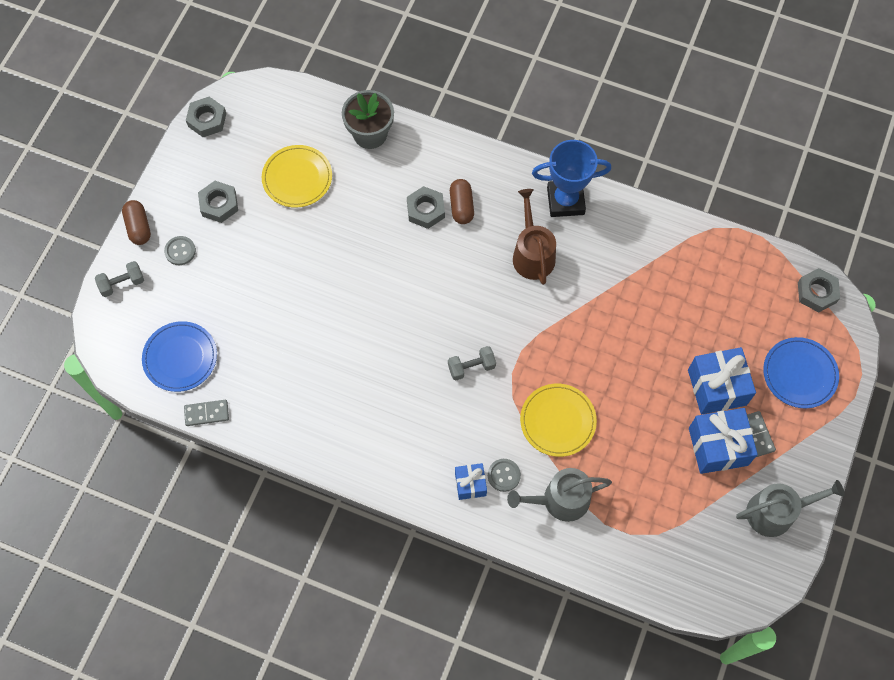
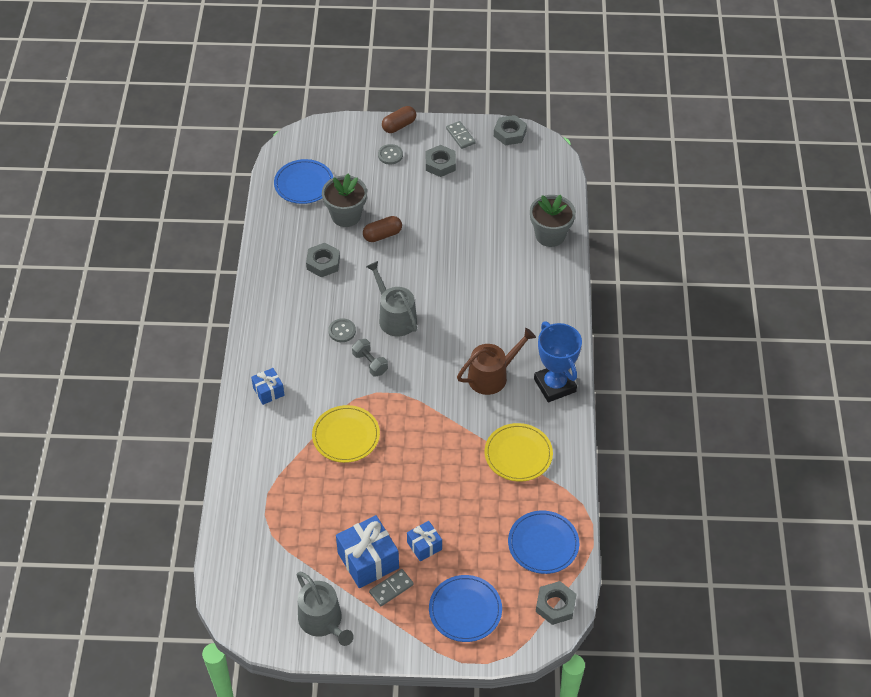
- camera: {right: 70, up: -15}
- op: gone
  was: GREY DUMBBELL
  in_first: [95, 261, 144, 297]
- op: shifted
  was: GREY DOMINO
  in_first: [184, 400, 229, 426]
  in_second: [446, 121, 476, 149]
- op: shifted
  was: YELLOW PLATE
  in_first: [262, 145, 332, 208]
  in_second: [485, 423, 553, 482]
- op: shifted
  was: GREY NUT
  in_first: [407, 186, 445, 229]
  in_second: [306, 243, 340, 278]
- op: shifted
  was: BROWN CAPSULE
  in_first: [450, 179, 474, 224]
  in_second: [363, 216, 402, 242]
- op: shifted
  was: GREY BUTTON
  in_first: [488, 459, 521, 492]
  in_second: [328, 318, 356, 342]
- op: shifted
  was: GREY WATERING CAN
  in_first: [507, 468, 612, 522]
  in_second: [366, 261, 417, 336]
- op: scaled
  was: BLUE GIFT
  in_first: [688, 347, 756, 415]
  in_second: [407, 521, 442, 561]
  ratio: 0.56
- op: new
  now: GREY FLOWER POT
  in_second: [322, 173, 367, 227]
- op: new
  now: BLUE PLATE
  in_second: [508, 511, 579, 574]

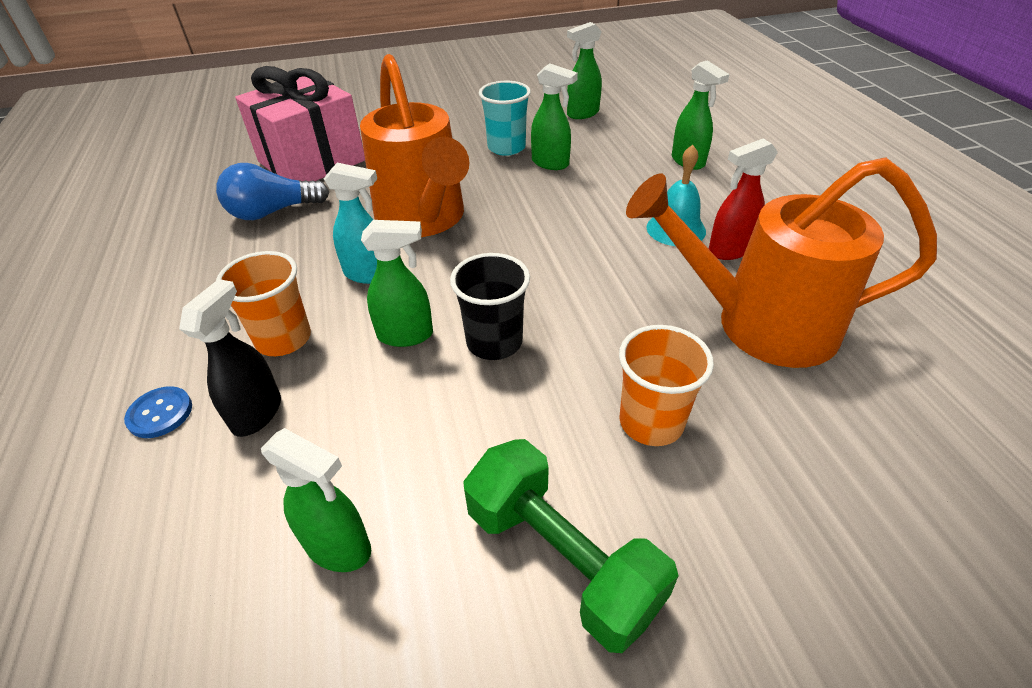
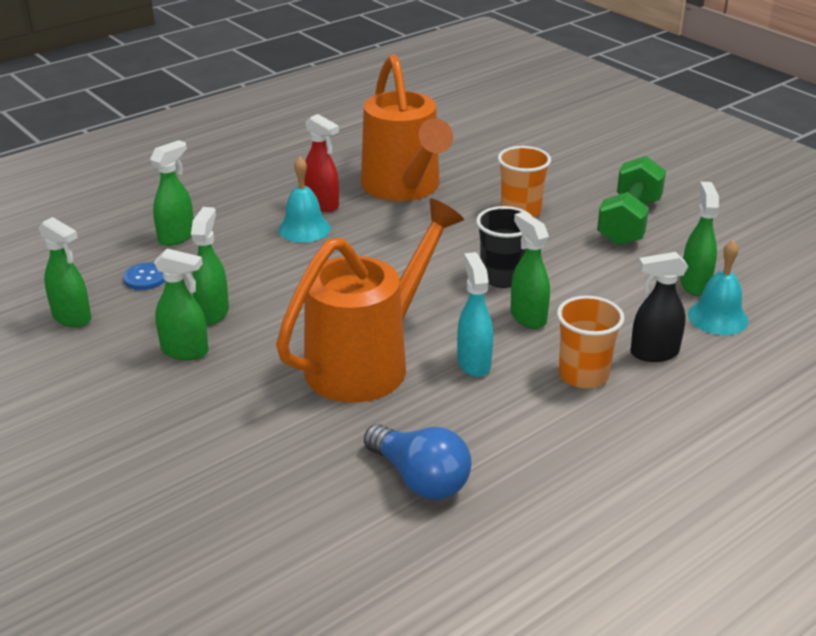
- camera: {right: -115, up: -10}
- op: shifted
  was: BLUE BUTTON
  in_first: [124, 386, 192, 438]
  in_second: [123, 263, 165, 290]
- op: gone
  was: PINK GIFT
  in_first: [235, 66, 365, 181]
- op: swapped
  was: TURQUOISE CUP
  now: GREEN SPRAY BOTTLE
  in_first: [479, 81, 531, 156]
  in_second: [154, 249, 209, 360]
- op: new
  now: TURQUOISE BELL
  in_second: [688, 240, 748, 335]

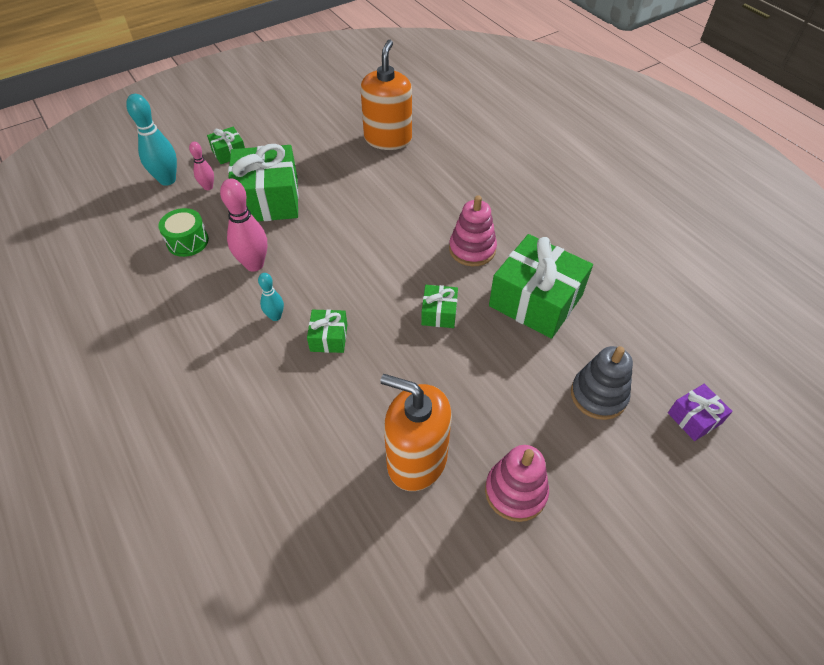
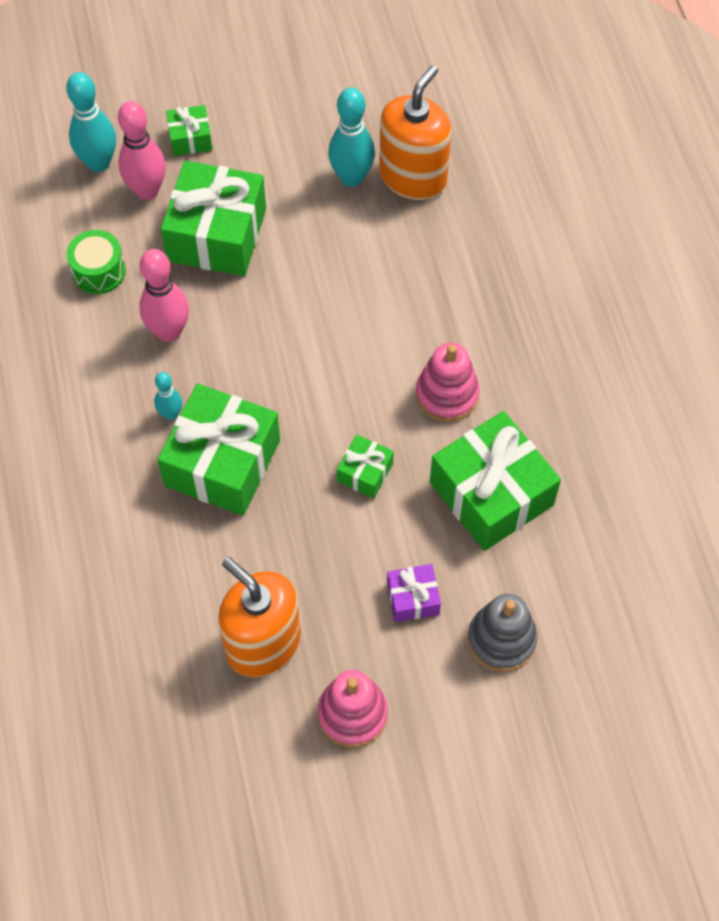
- camera: {right: 20, up: 10}
- op: scaled
  was: PINK BOWLING PIN
  in_first: [189, 142, 214, 190]
  in_second: [118, 101, 166, 200]
  ratio: 1.79
- op: scaled
  was: GREEN GIFT
  in_first: [307, 309, 347, 353]
  in_second: [157, 383, 280, 516]
  ratio: 2.1
- op: shifted
  was: PURPLE GIFT
  in_first: [668, 384, 733, 441]
  in_second: [387, 564, 441, 622]
- op: new
  now: TURQUOISE BOWLING PIN
  in_second: [328, 88, 375, 187]

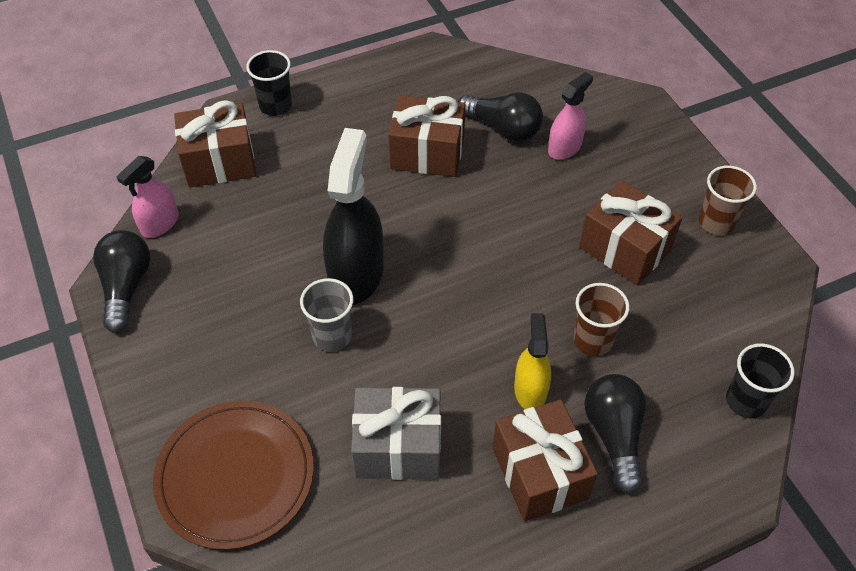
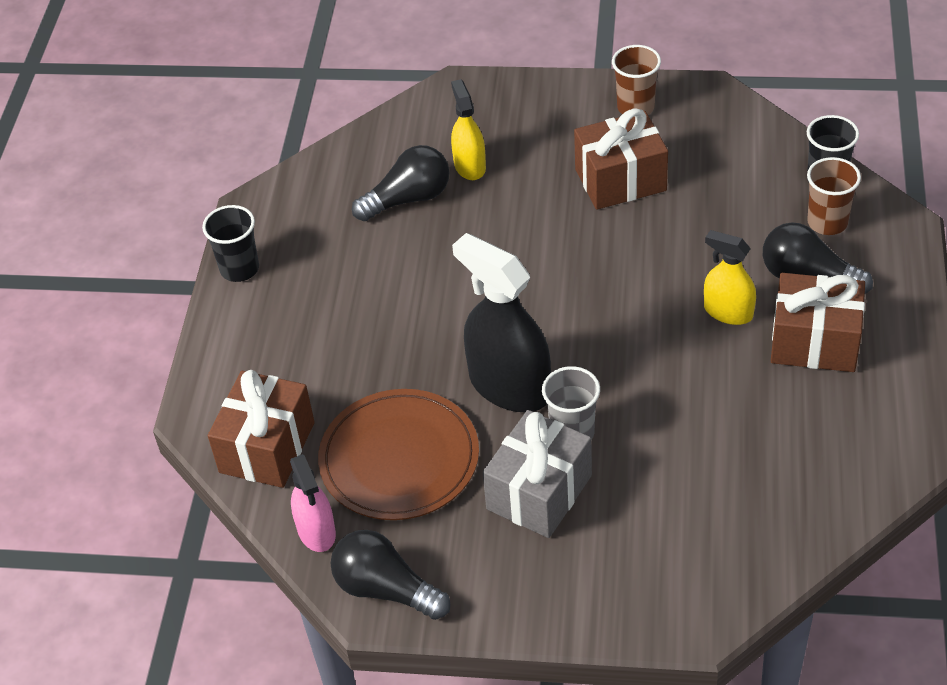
- camera: {right: -55, up: -5}
- op: shifted
  was: BROWN PLATE
  in_first: [153, 401, 314, 550]
  in_second: [318, 389, 479, 520]
- op: shifted
  was: BLACK CUP
  in_first: [246, 50, 292, 116]
  in_second: [202, 205, 259, 282]
- op: shifted
  was: GREY GIFT
  in_first: [351, 387, 441, 480]
  in_second: [483, 410, 592, 538]
- op: gone
  was: BROWN GIFT
  in_first: [388, 95, 466, 177]
- op: repainted
  was: PINK SPRAY BOTTLE
  now: YELLOW SPRAY BOTTLE
  in_first: [548, 72, 593, 160]
  in_second: [451, 79, 486, 180]
- op: shifted
  was: BROWN CUP
  in_first: [573, 283, 630, 356]
  in_second: [807, 157, 861, 235]

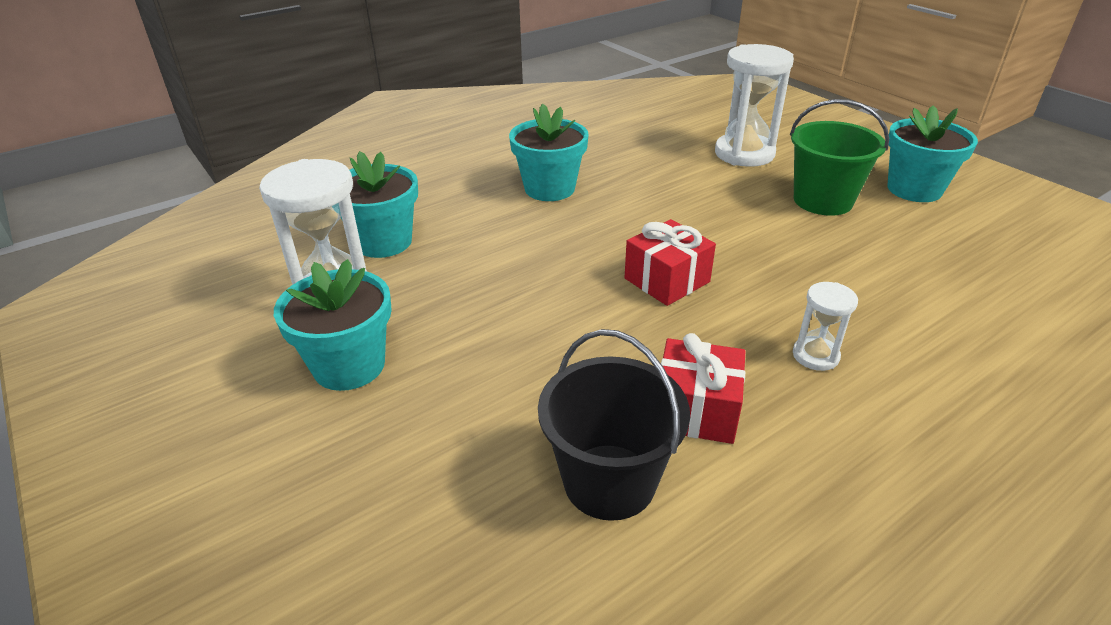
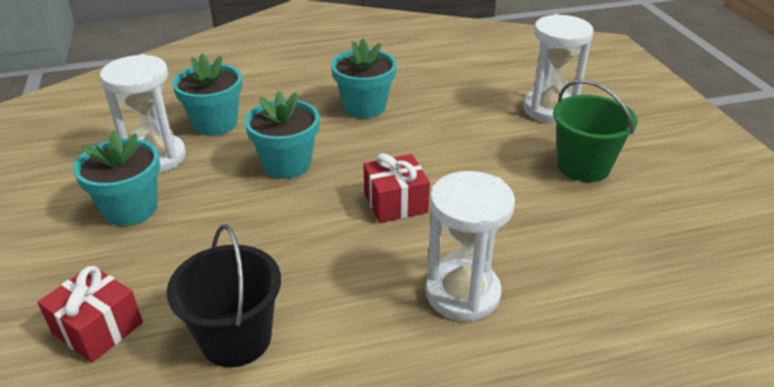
- camera: {right: 20, up: 0}
- op: shifted
  was: RED GIFT
  in_first: [661, 333, 746, 444]
  in_second: [38, 265, 143, 363]
- op: scaled
  was: WHITE HOURGLASS
  in_first: [793, 282, 858, 371]
  in_second: [425, 171, 515, 321]
  ratio: 1.96
- op: shifted
  was: TURQUOISE FLOWER POT
  in_first: [887, 105, 978, 202]
  in_second: [244, 91, 319, 179]

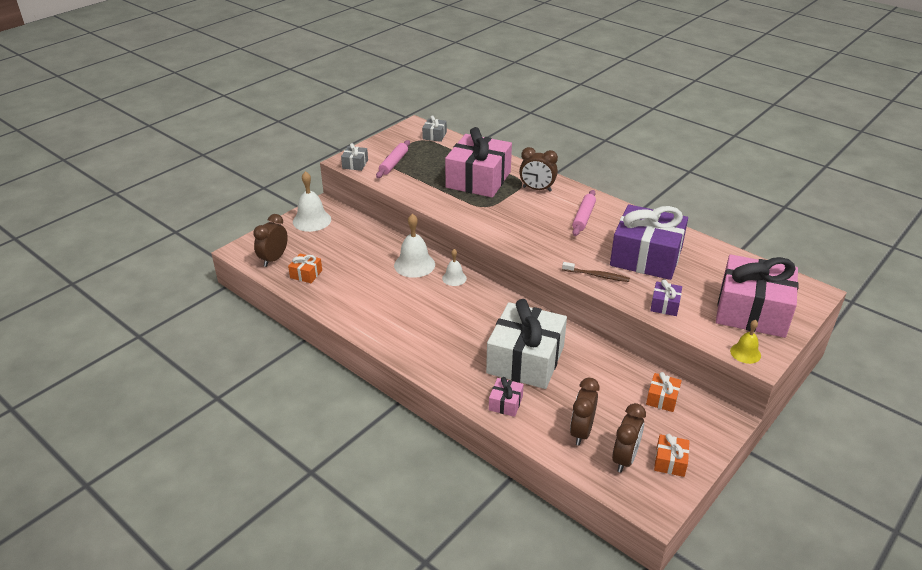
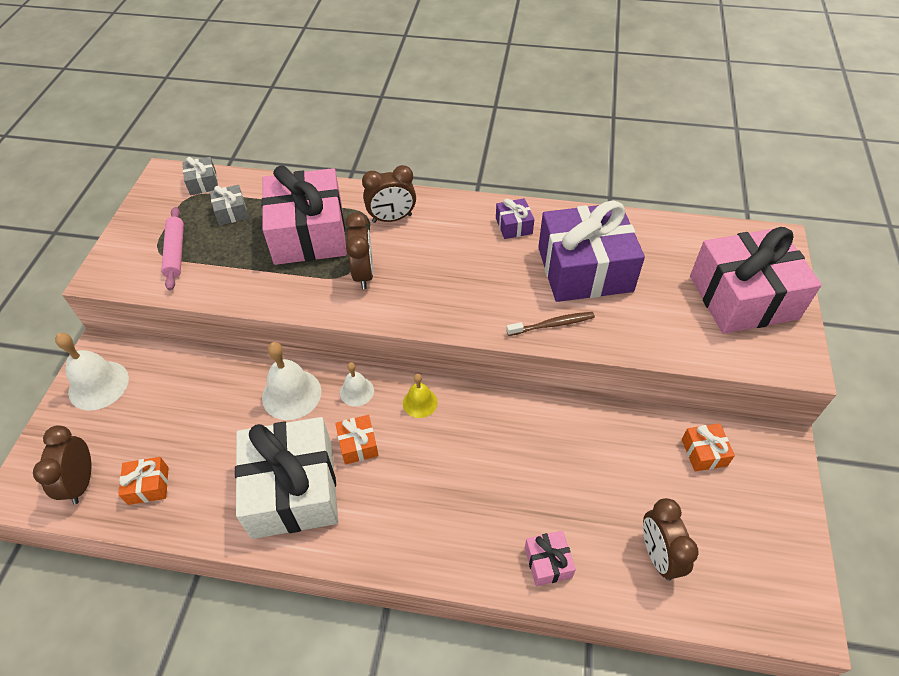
- camera: {right: -30, up: 15}
- op: shifted
  was: GREY GIFT
  in_first: [341, 143, 368, 171]
  in_second: [210, 185, 248, 225]
- op: shifted
  was: WHITE GIFT
  in_first: [486, 299, 567, 389]
  in_second: [235, 417, 338, 539]
- op: gone
  was: PINK ROLLING PIN
  in_first: [572, 190, 596, 236]
- op: shifted
  was: BROWN CLOCK
  in_first: [612, 403, 646, 472]
  in_second: [345, 213, 374, 289]
- op: shifted
  was: PURPLE GIFT
  in_first: [650, 280, 682, 316]
  in_second: [496, 198, 534, 239]
- op: shifted
  was: ORANGE GIFT
  in_first: [654, 434, 690, 477]
  in_second: [335, 415, 379, 465]
- op: shifted
  was: YELLOW BELL
  in_first: [730, 320, 761, 364]
  in_second: [403, 374, 438, 418]

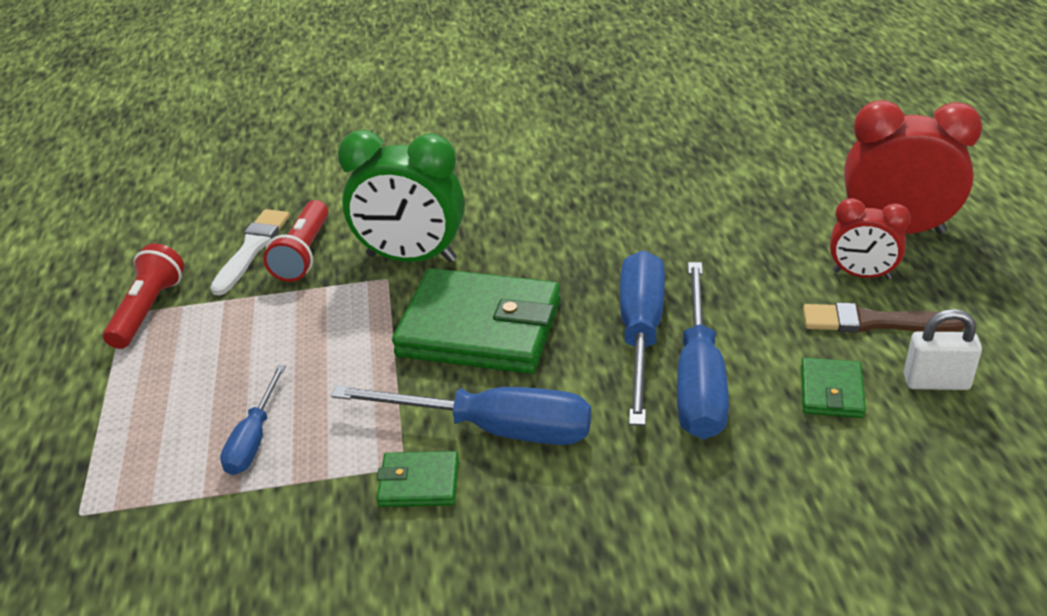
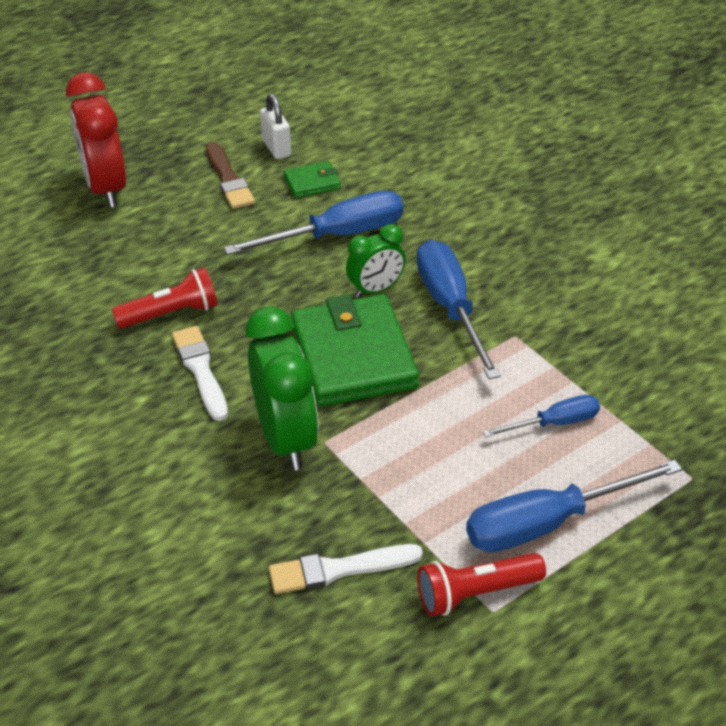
- camera: {right: -120, up: 5}
- op: shifted
  was: RED FLASHLIGHT
  in_first: [263, 200, 328, 282]
  in_second: [112, 267, 218, 329]
- op: gone
  was: GREEN WALLET
  in_first: [377, 451, 459, 507]
- op: shifted
  was: BLUE SCREWDRIVER
  in_first: [620, 250, 665, 426]
  in_second: [466, 460, 682, 552]
- op: gone
  was: RED CLOCK
  in_first: [830, 198, 911, 280]
- op: new
  now: WHITE BRUSH
  in_second: [172, 326, 228, 421]
- op: new
  now: GREEN CLOCK
  in_second: [346, 224, 406, 298]

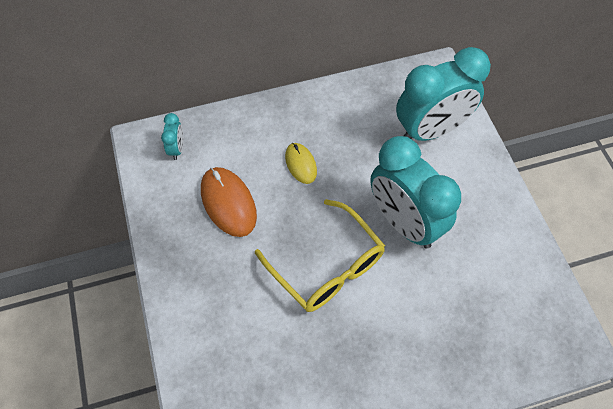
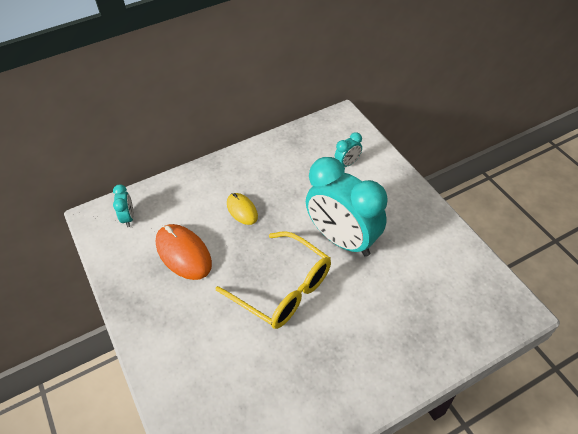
- camera: {right: -10, up: -10}
- op: scaled
  was: TURQUOISE CLOCK
  in_first: [396, 47, 491, 141]
  in_second: [335, 132, 362, 167]
  ratio: 0.41

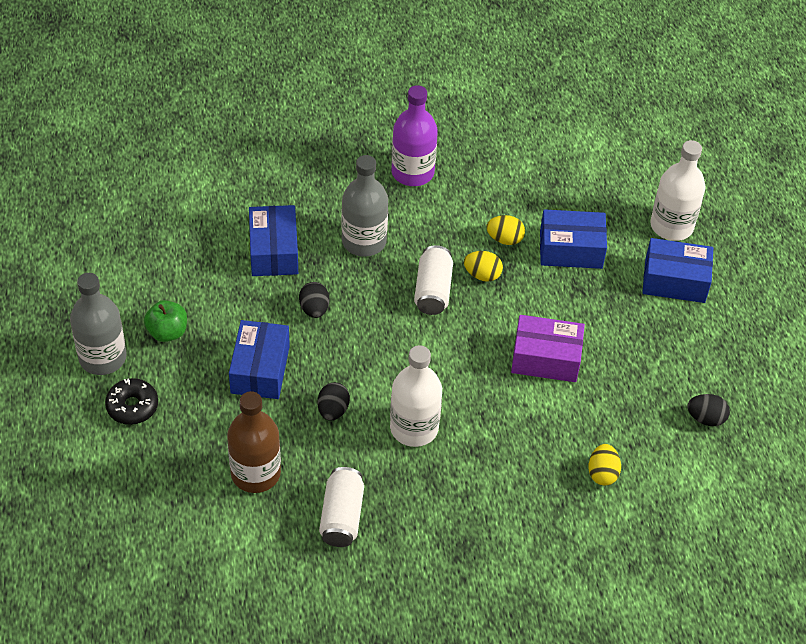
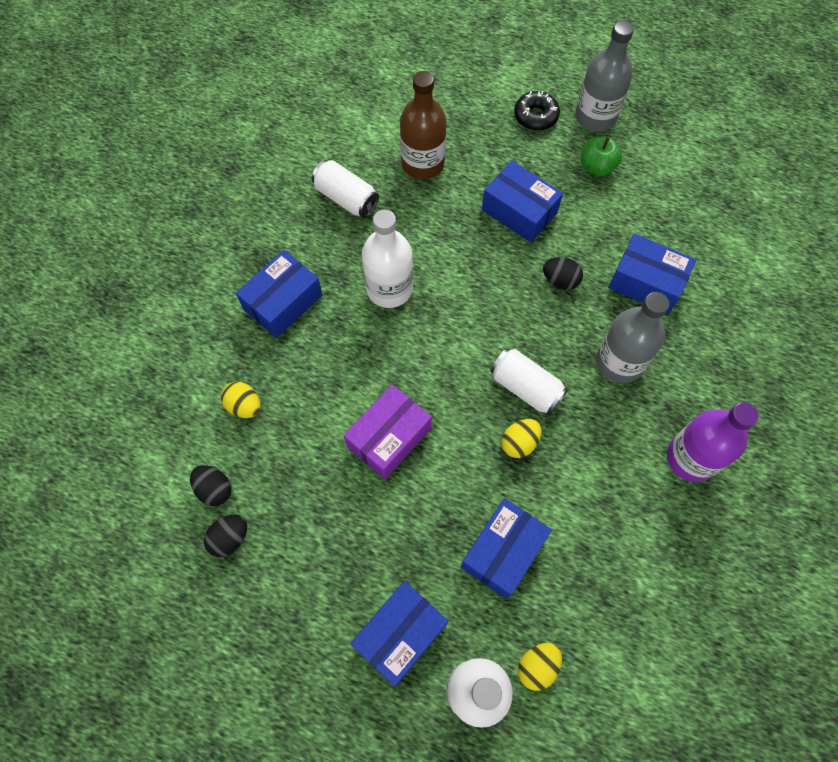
- camera: {right: 125, up: 15}
- op: shifted
  was: BLACK EGG
  in_first: [318, 382, 350, 421]
  in_second: [190, 465, 231, 506]
- op: shifted
  was: YELLOW EGG
  in_first: [486, 215, 525, 245]
  in_second: [518, 643, 562, 691]
- op: new
  now: BLUE BOX
  in_second: [236, 250, 323, 338]

